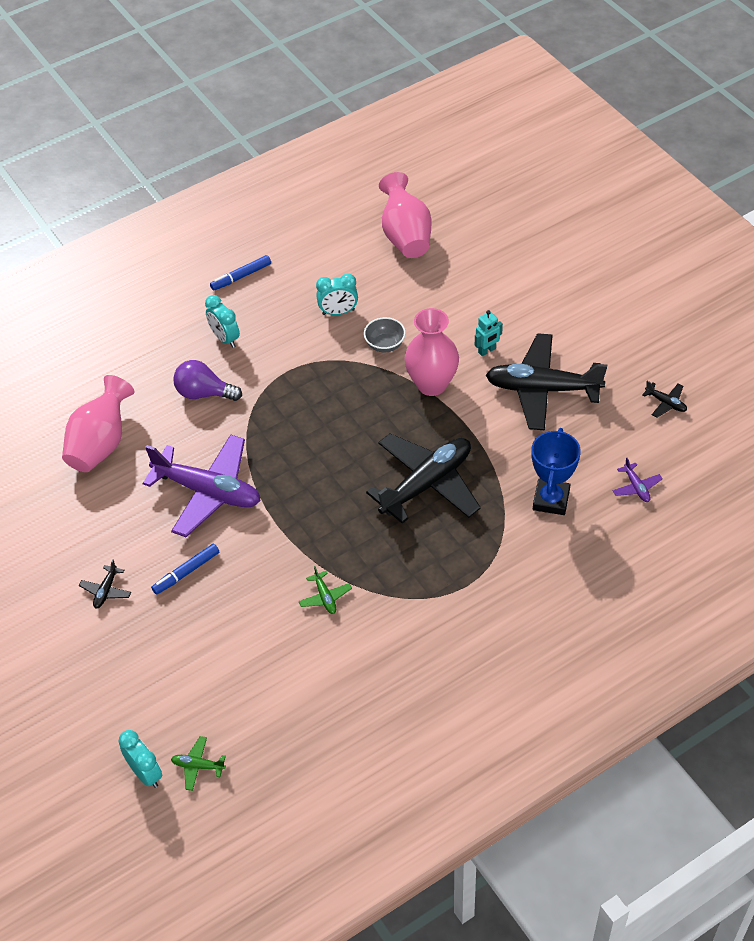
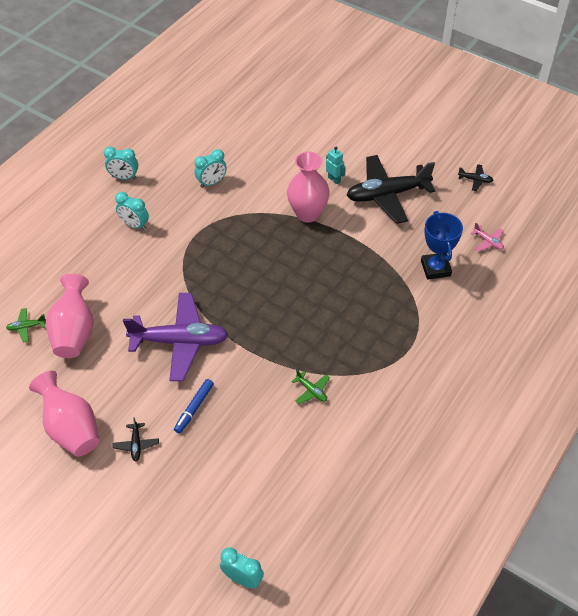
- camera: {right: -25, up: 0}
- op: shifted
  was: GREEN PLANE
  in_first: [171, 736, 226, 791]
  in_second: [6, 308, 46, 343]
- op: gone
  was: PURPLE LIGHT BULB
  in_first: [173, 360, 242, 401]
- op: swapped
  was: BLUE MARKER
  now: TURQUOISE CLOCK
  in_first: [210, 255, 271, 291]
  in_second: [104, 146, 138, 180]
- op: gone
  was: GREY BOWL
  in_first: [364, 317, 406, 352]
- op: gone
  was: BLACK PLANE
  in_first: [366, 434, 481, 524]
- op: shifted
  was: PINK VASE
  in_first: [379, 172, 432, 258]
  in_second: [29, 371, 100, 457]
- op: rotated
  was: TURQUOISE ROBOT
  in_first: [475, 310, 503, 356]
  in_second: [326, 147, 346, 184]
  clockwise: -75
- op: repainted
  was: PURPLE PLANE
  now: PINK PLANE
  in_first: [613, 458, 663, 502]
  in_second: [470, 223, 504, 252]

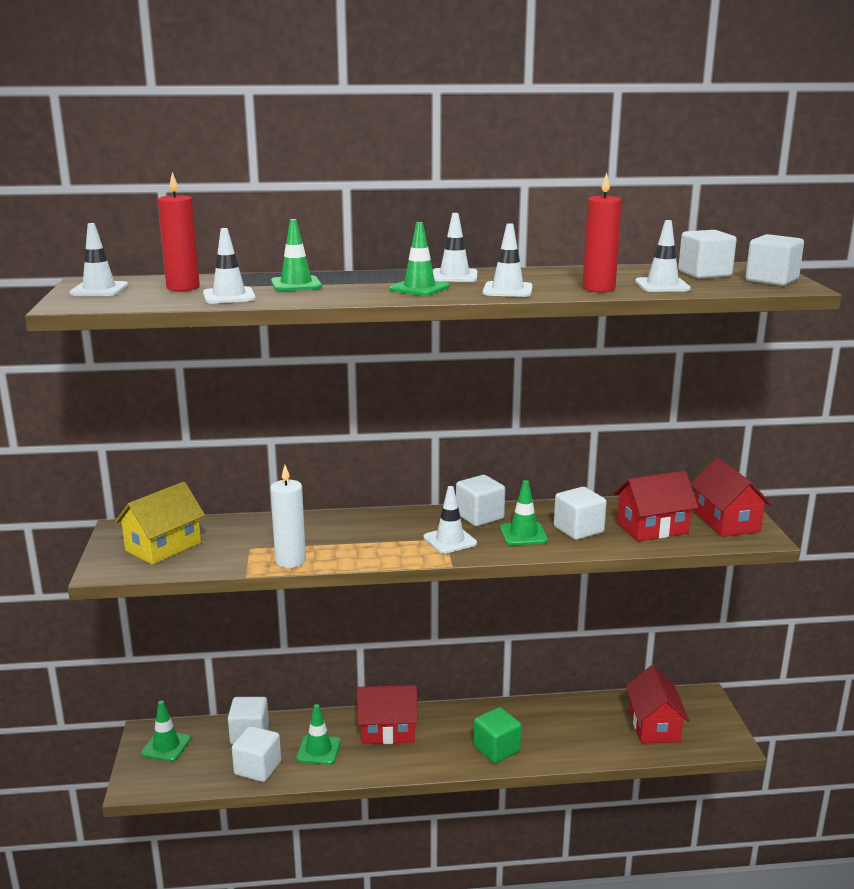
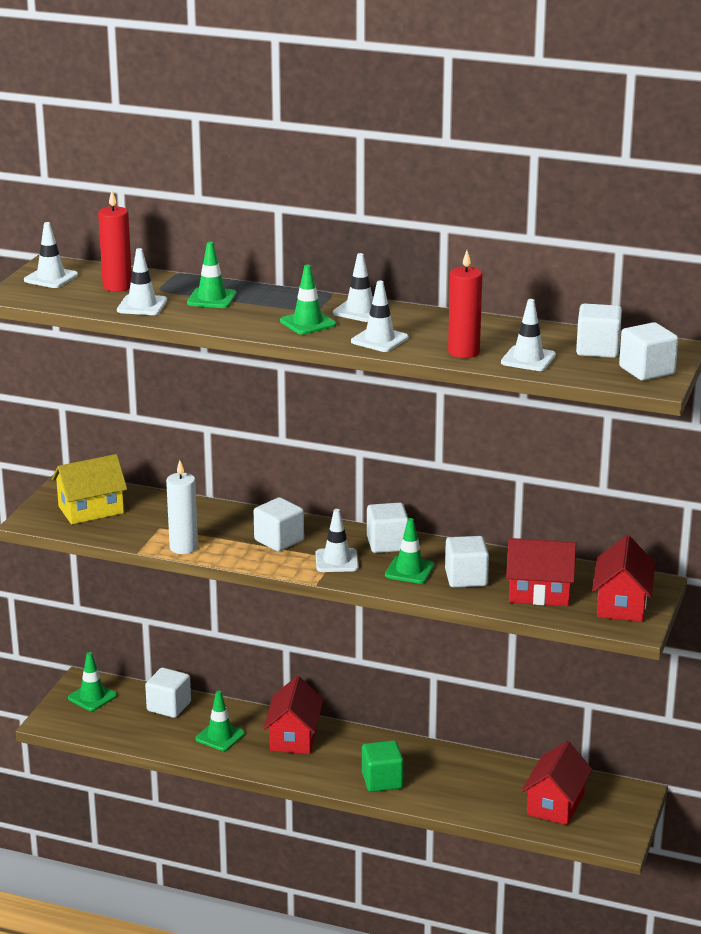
- camera: {right: 25, up: 5}
- op: shifted
  was: WHITE CUBE
  in_first: [232, 726, 281, 782]
  in_second: [254, 497, 304, 552]
- op: rotated
  was: RED HOUSE
  in_first: [357, 685, 418, 744]
  in_second: [263, 676, 324, 754]
  clockwise: 75

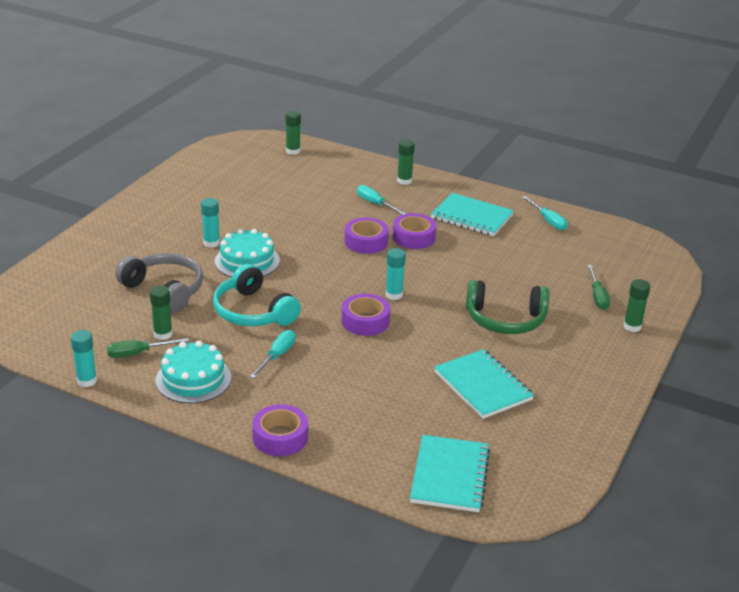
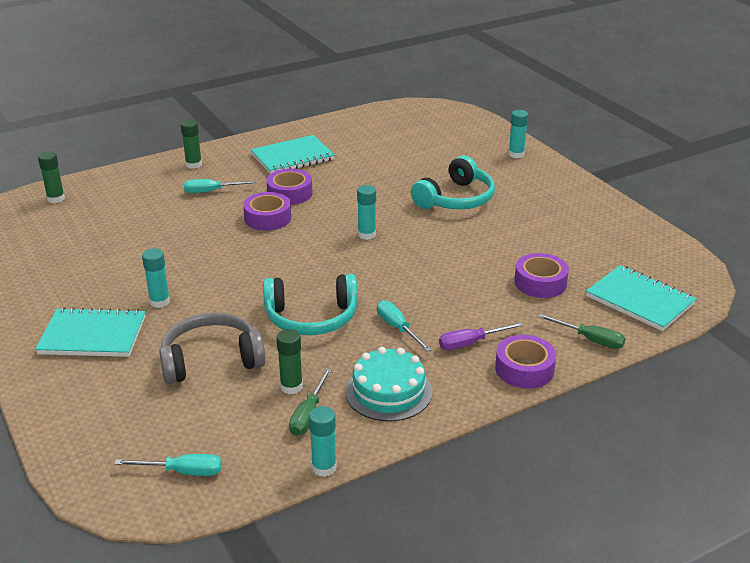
- camera: {right: -55, up: 0}
- op: gone
  was: TURQUOISE CAKE
  in_first: [215, 229, 280, 277]
- op: shifted
  was: PURPLE TAPE
  in_first: [342, 294, 390, 336]
  in_second: [514, 253, 569, 298]
- op: shifted
  was: TURQUOISE NOTEBOOK
  in_first: [434, 349, 534, 419]
  in_second: [35, 307, 145, 357]
- op: repainted
  was: GREEN HEADPHONES
  now: TURQUOISE HEADPHONES
  in_first: [466, 280, 549, 334]
  in_second: [411, 156, 495, 209]
- op: shifted
  was: TURQUOISE SCREWDRIVER
  in_first: [522, 196, 568, 230]
  in_second: [114, 454, 222, 476]
- op: shifted
  was: GREEN SCREWDRIVER
  in_first: [587, 265, 610, 310]
  in_second: [538, 314, 625, 349]
- op: repainted
  was: GREEN GLUE STICK
  now: TURQUOISE GLUE STICK
  in_first: [624, 279, 650, 332]
  in_second: [508, 110, 528, 158]
- op: new
  now: PURPLE SCREWDRIVER
  in_second: [439, 322, 524, 350]

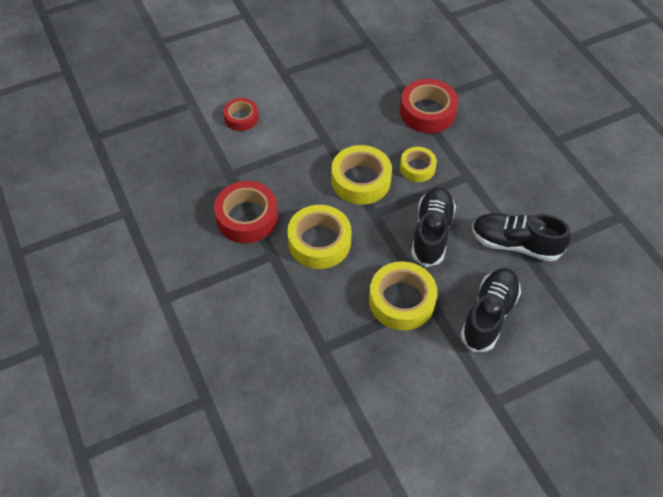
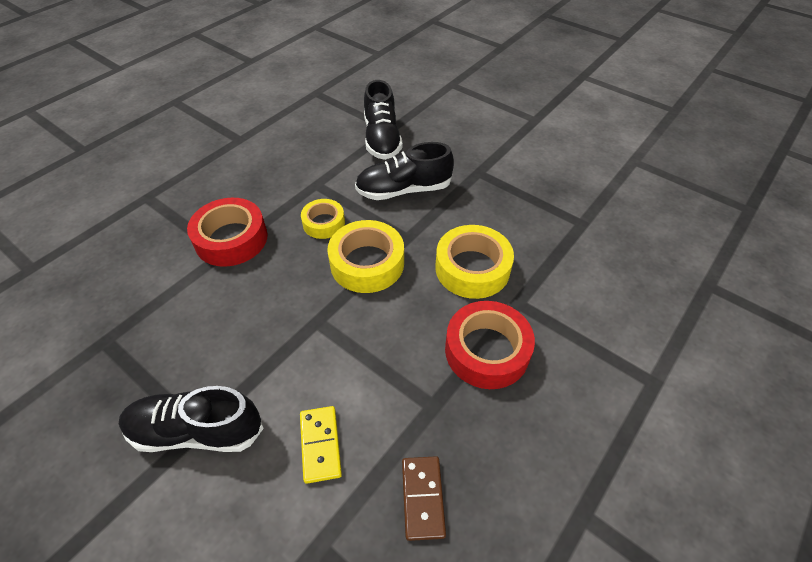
- camera: {right: -115, up: -5}
- op: swapped
  was: RED TAPE
  now: YELLOW DOMINO
  in_first: [223, 98, 259, 131]
  in_second: [300, 406, 342, 484]
- op: gone
  was: YELLOW TAPE
  in_first: [369, 261, 437, 330]
- op: shifted
  was: BLACK SHOE
  in_first: [460, 268, 521, 352]
  in_second: [119, 386, 264, 452]
- op: new
  now: BROWN DOMINO
  in_second: [402, 456, 446, 541]

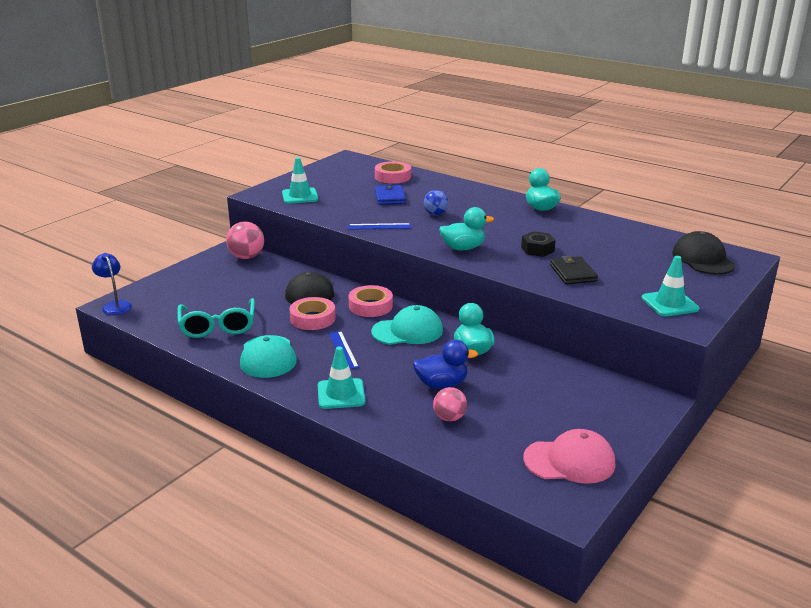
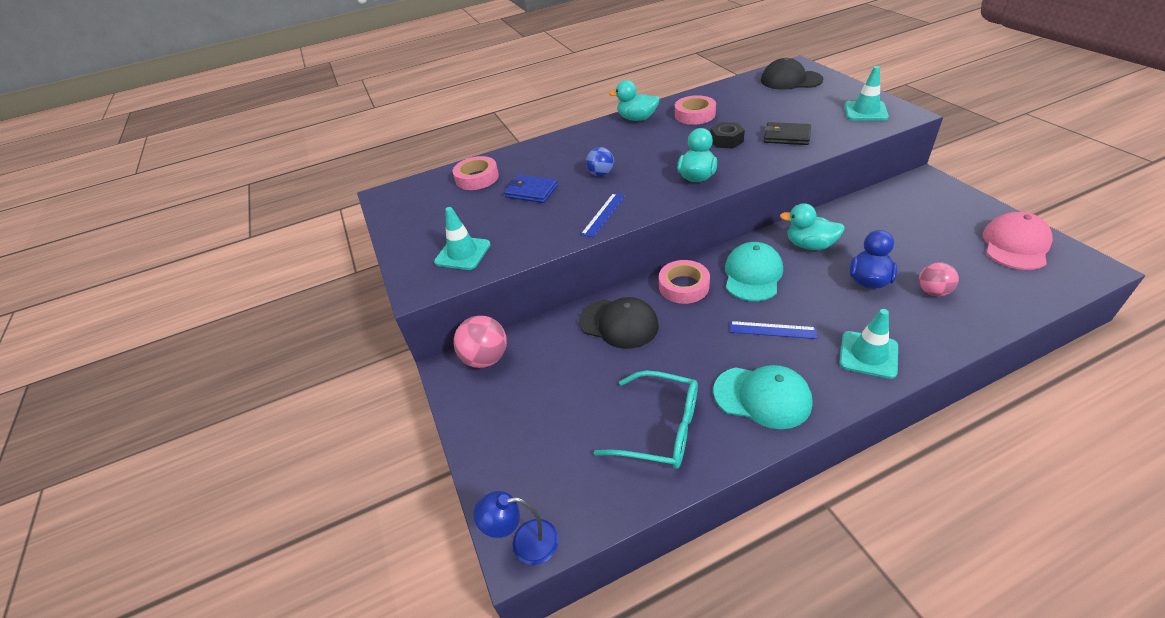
- camera: {right: -55, up: 15}
- op: shifted
  was: PINK TAPE
  in_first: [289, 297, 336, 330]
  in_second: [675, 95, 716, 125]

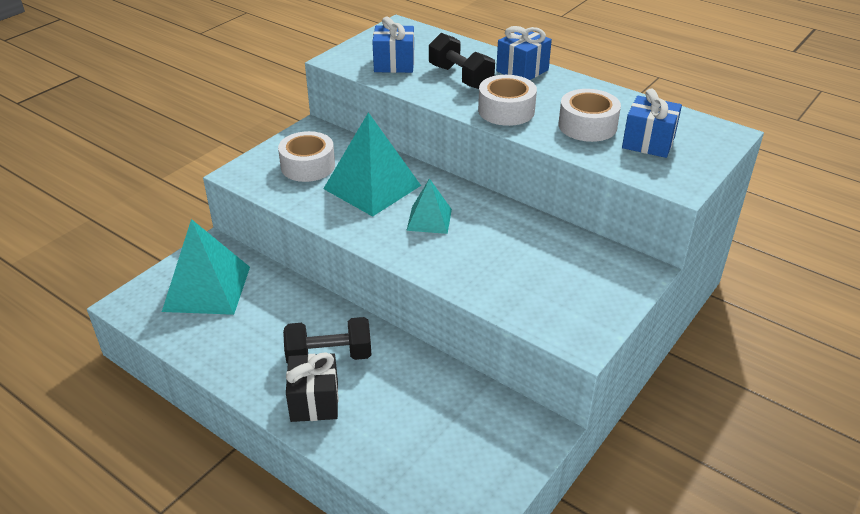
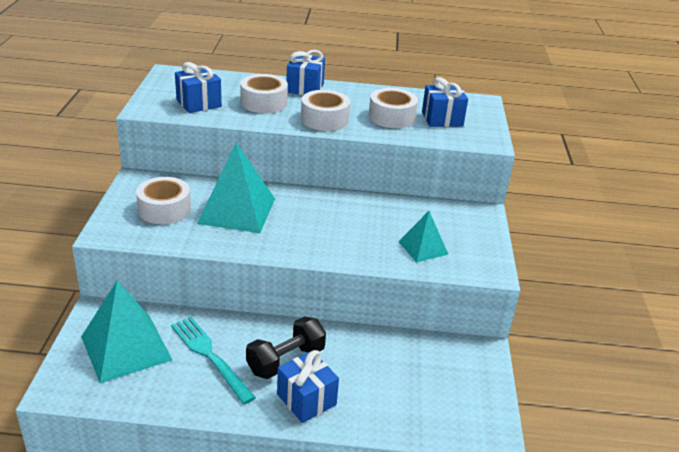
- camera: {right: -35, up: -5}
- op: repainted
  was: BLACK GIFT
  now: BLUE GIFT
  in_first: [286, 352, 338, 422]
  in_second: [277, 350, 339, 423]
- op: shifted
  was: TURQUOISE PYRAMID
  in_first: [406, 178, 452, 234]
  in_second: [398, 211, 448, 262]
- op: swapped
  was: BLACK DUMBBELL
  now: WHITE TAPE
  in_first: [429, 33, 495, 89]
  in_second: [240, 74, 288, 113]
- op: new
  now: TURQUOISE FORK
  in_second: [171, 317, 256, 404]

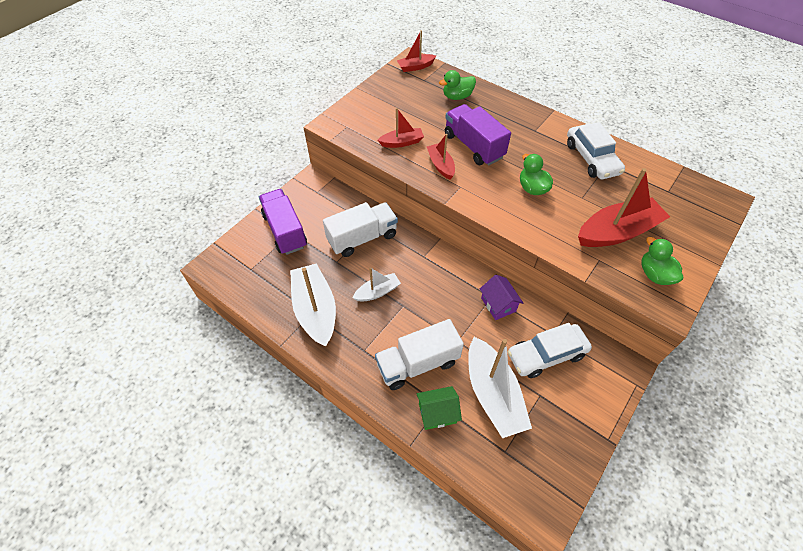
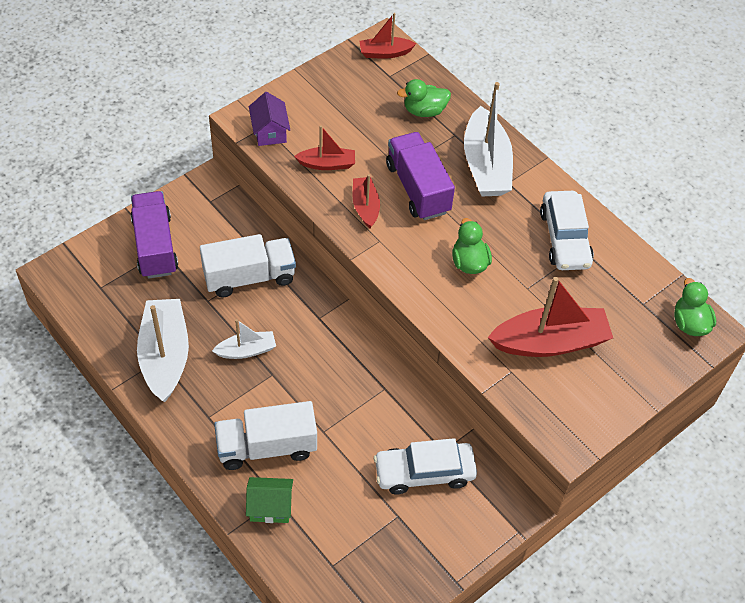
- camera: {right: 10, up: 0}
- op: shifted
  was: WHITE BOAT
  in_first: [468, 337, 532, 438]
  in_second: [464, 82, 513, 196]
- op: shifted
  was: PURPLE HOUSE
  in_first: [480, 275, 523, 320]
  in_second: [249, 92, 290, 146]
- op: shifted
  was: GREEN DUCK
  in_first: [641, 237, 683, 285]
  in_second: [674, 278, 716, 336]

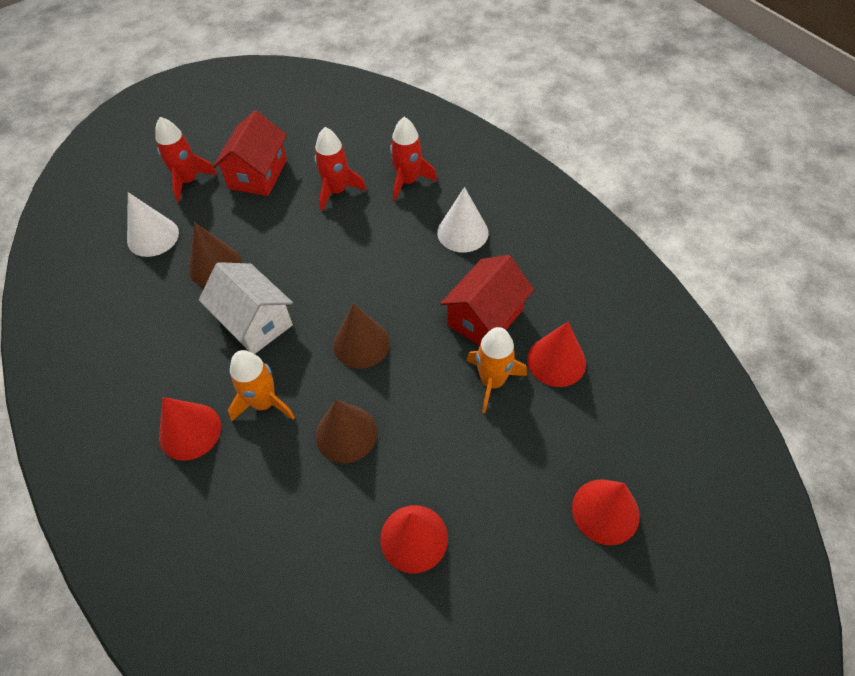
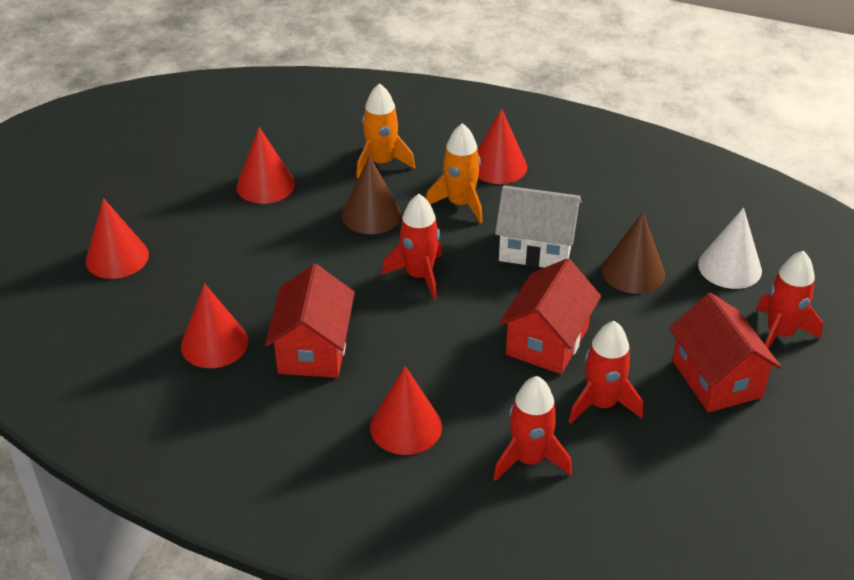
- camera: {right: 145, up: -15}
- op: swapped
  was: BROWN CONE
  now: RED ROCKET
  in_first: [333, 303, 390, 369]
  in_second: [382, 194, 442, 300]
- op: repainted
  was: WHITE CONE
  now: RED CONE
  in_first: [437, 187, 488, 253]
  in_second: [370, 366, 442, 455]
- op: shifted
  was: ORANGE ROCKET
  in_first: [466, 327, 527, 413]
  in_second: [356, 83, 415, 178]
- op: new
  now: RED HOUSE
  in_second: [499, 258, 601, 374]

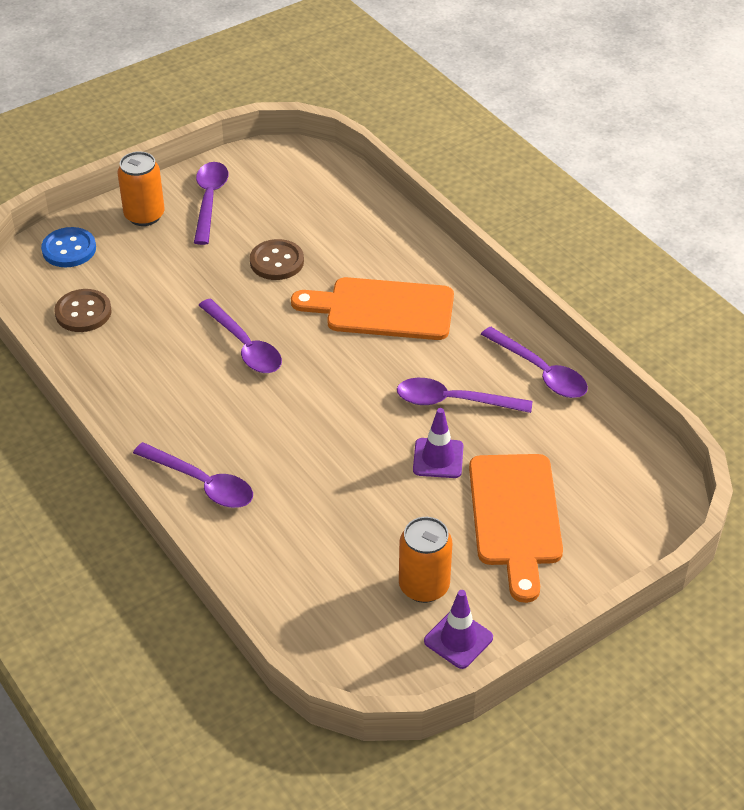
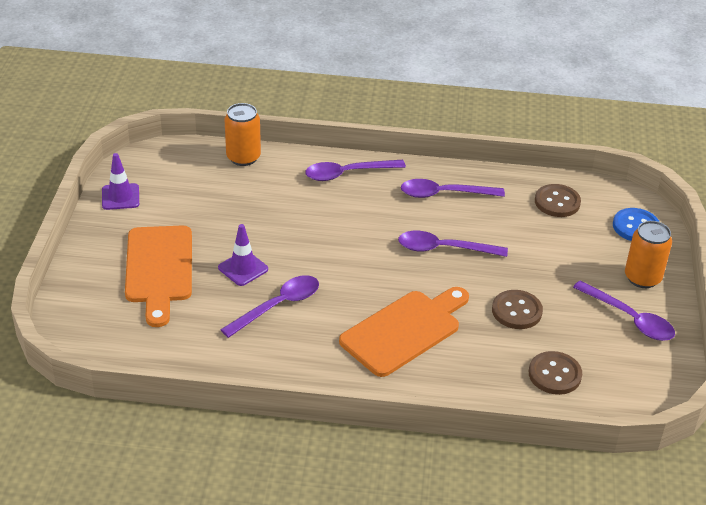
- camera: {right: 130, up: -5}
- op: shifted
  was: ORANGE CAN
  in_first: [399, 517, 452, 603]
  in_second: [224, 103, 261, 166]
- op: rotated
  was: ORANGE CUTTING BOARD
  in_first: [469, 454, 563, 603]
  in_second: [125, 226, 192, 327]
  clockwise: -135
- op: shifted
  was: PURPLE SPOON
  in_first: [481, 326, 588, 398]
  in_second: [401, 179, 505, 198]
- op: new
  now: BROWN BUTTON
  in_second: [529, 351, 582, 395]

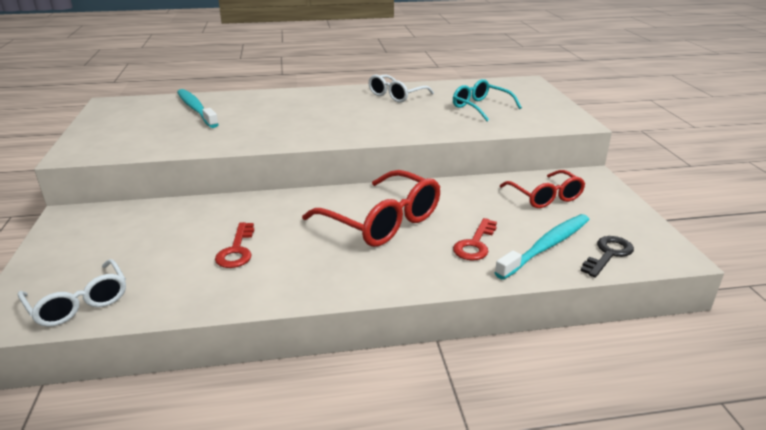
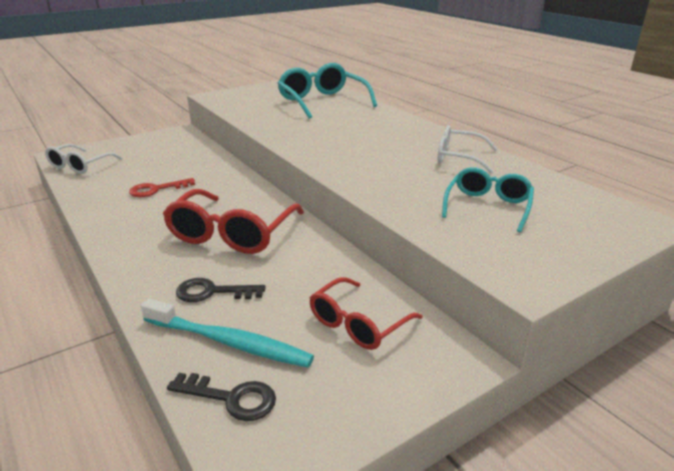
- camera: {right: 65, up: 0}
- op: swapped
  was: TURQUOISE TOOTHBRUSH
  now: TURQUOISE GLASSES
  in_first: [177, 89, 219, 128]
  in_second: [278, 63, 377, 119]
- op: repainted
  was: RED KEY
  now: BLACK KEY
  in_first: [453, 218, 497, 260]
  in_second: [176, 278, 266, 302]

